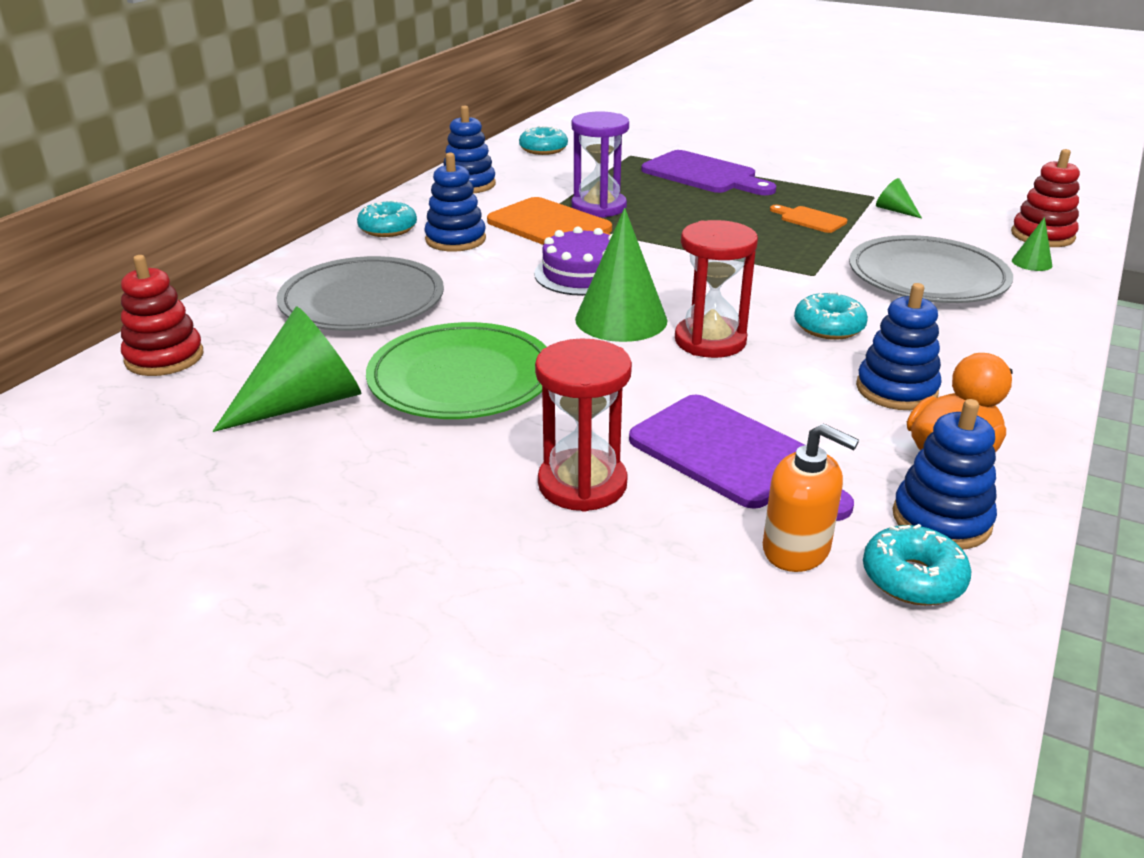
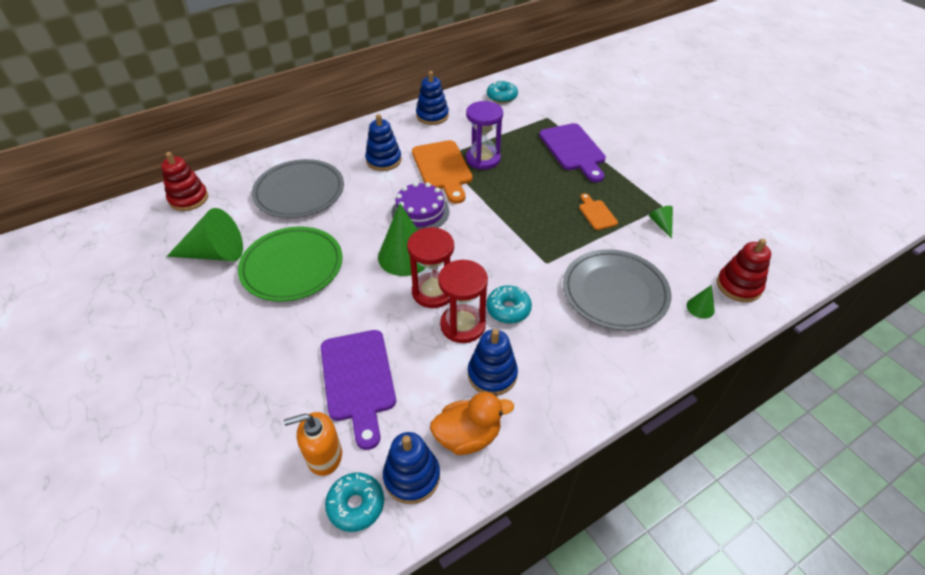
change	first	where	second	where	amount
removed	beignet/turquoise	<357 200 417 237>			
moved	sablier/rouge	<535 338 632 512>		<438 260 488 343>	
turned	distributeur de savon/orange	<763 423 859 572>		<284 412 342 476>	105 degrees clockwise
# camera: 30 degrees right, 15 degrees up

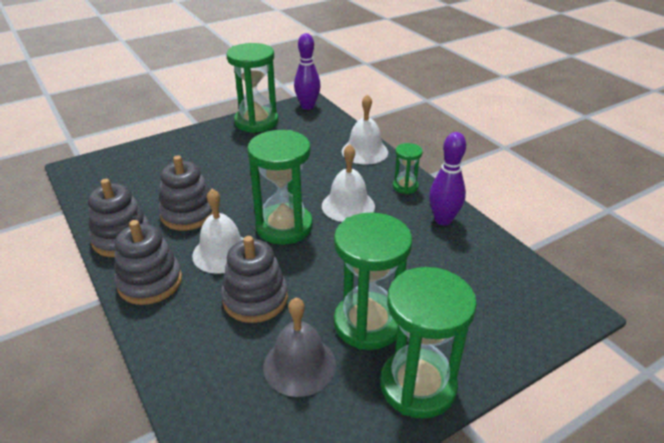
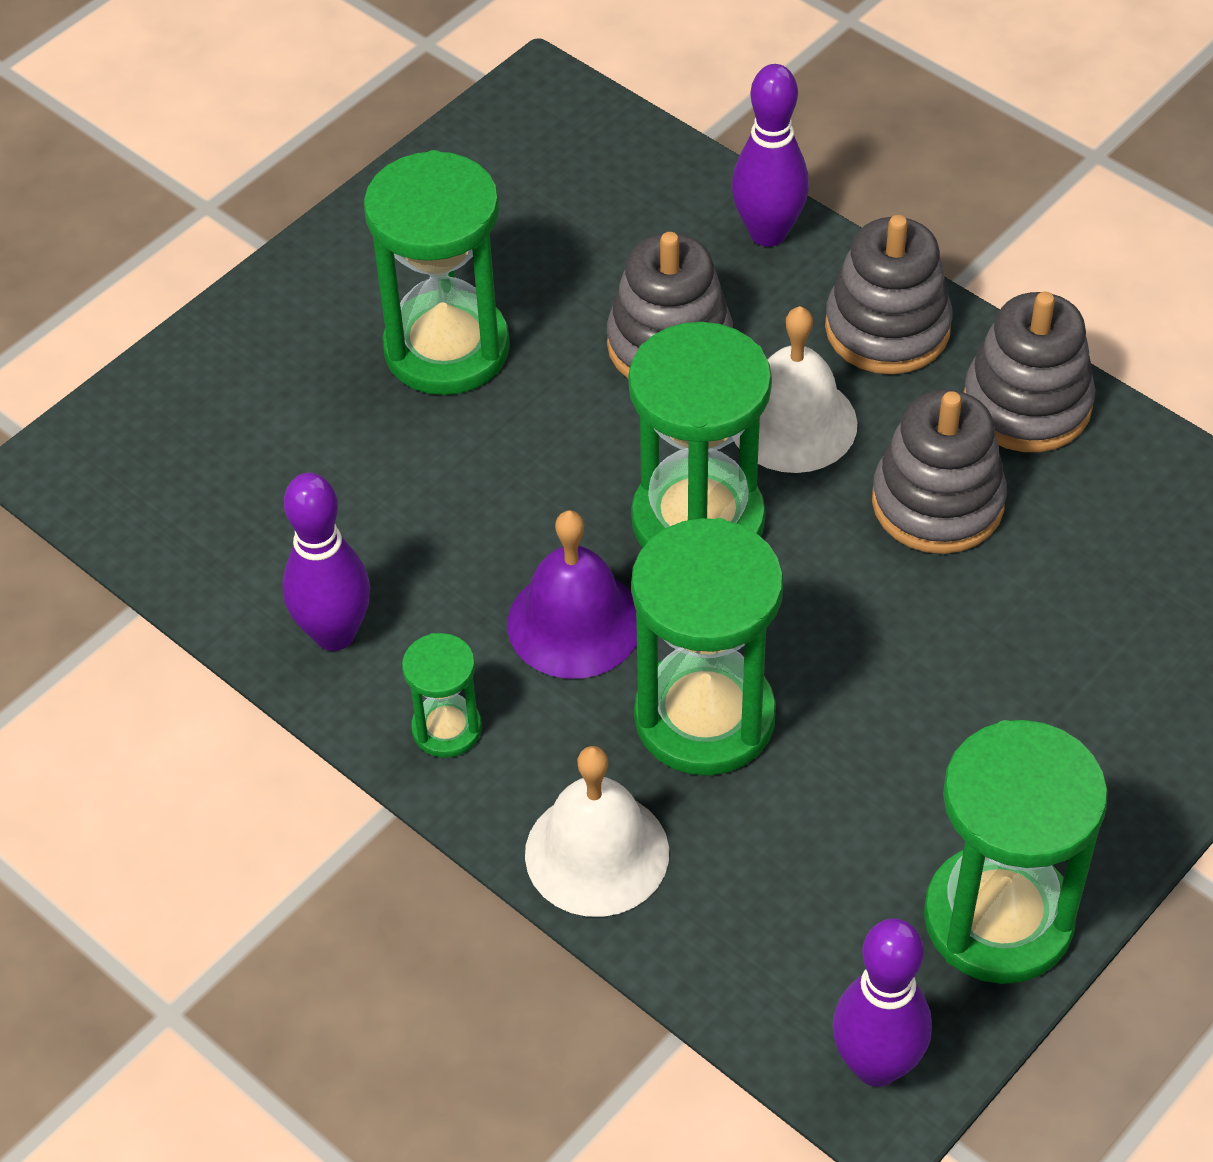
change	first	where	second	where	amount
recoloured	cloche/blanc	<322 144 375 222>	cloche/violet	<507 510 637 679>	
moved	sablier/vert	<380 267 477 419>		<631 518 784 776>	
removed	cloche/gris	<263 298 336 397>			
added			quille/violet	<731 64 809 247>	
# camera: 165 degrees right, 15 degrees up

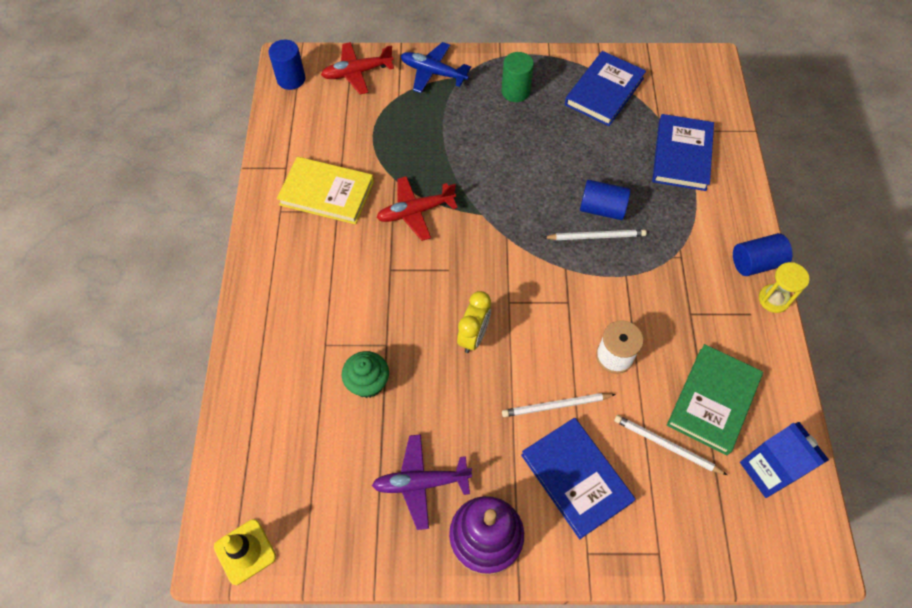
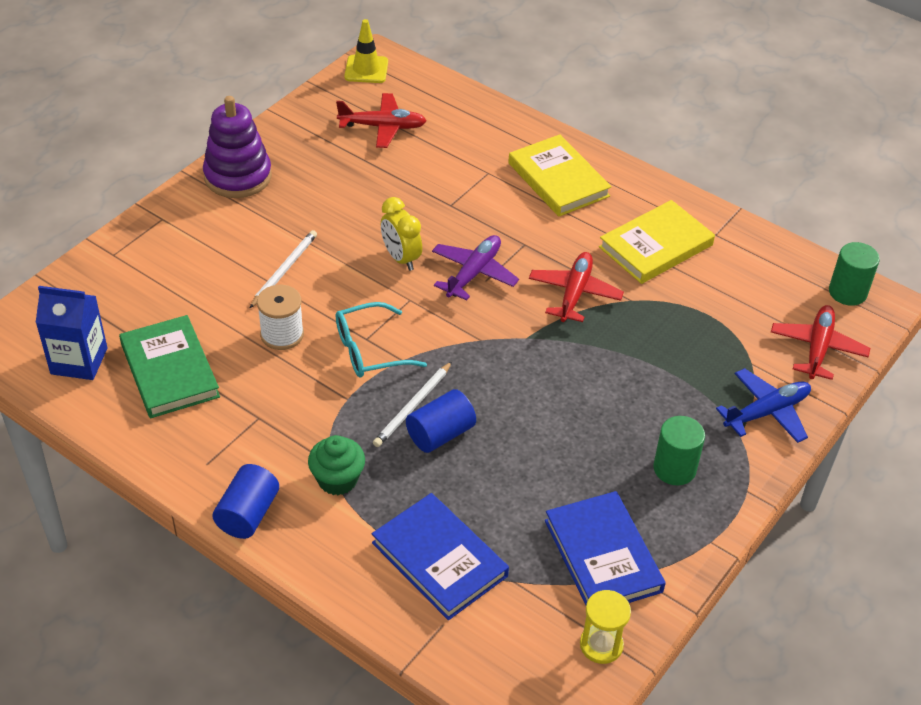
change	first	where	second	where	amount
recoloured	cylindre/bleu	<269 40 305 90>	cylindre/vert	<829 242 880 306>	
moved	sablier/jaune	<759 262 810 313>		<580 590 631 664>	
moved	muffin/vert	<342 351 389 398>		<308 435 365 495>	
removed	crayon/blanc	<614 415 727 475>			
removed	livre/bleu	<521 418 636 539>			
moved	avion/violet	<372 434 472 530>		<432 235 519 301>	
added			avion/rouge	<336 93 426 148>	
added			livre/jaune	<508 134 612 217>	
added			lunettes/turquoise	<336 302 427 378>	
# camera: 125 degrees right, 15 degrees down

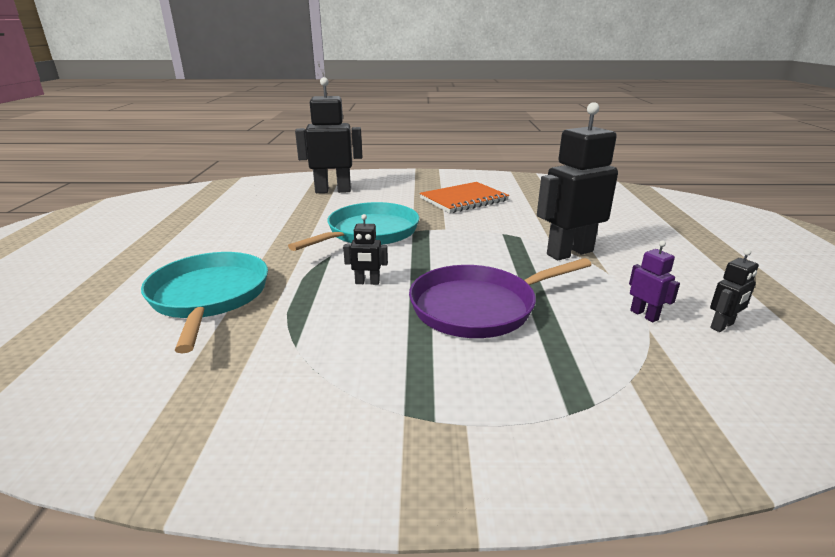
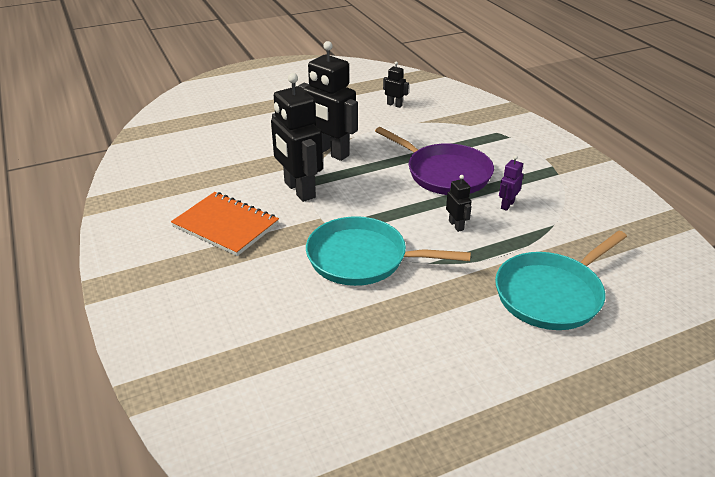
change	first	where	second	where	amount
moved	robot/noir	<295 77 362 193>		<271 73 323 202>	
moved	robot/violet	<629 240 680 322>		<499 155 523 211>	
# camera: 115 degrees left, 10 degrees up

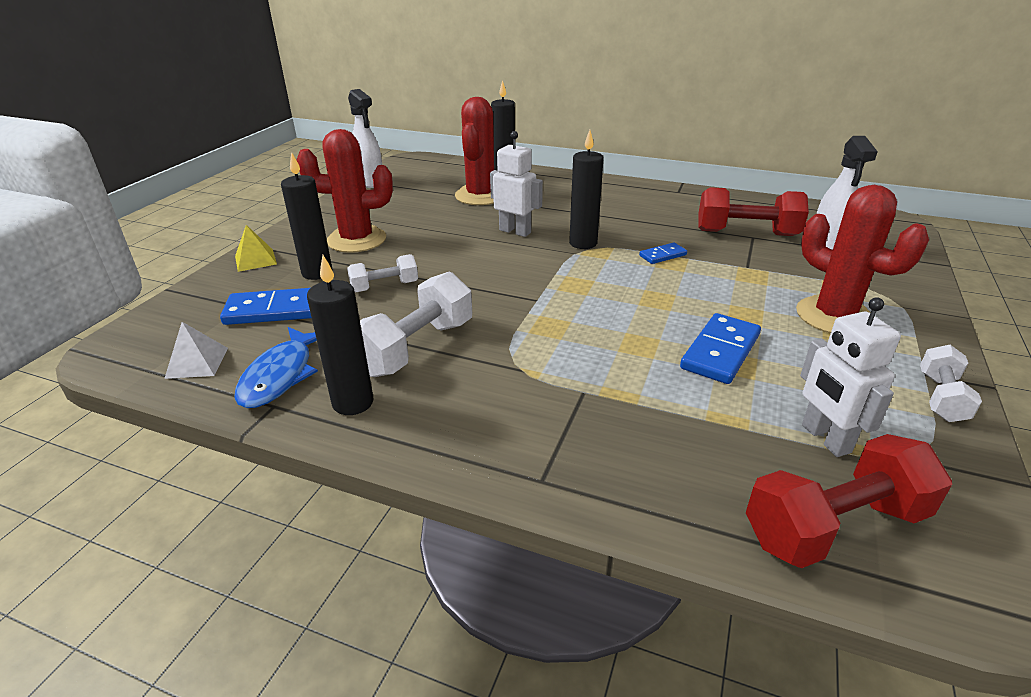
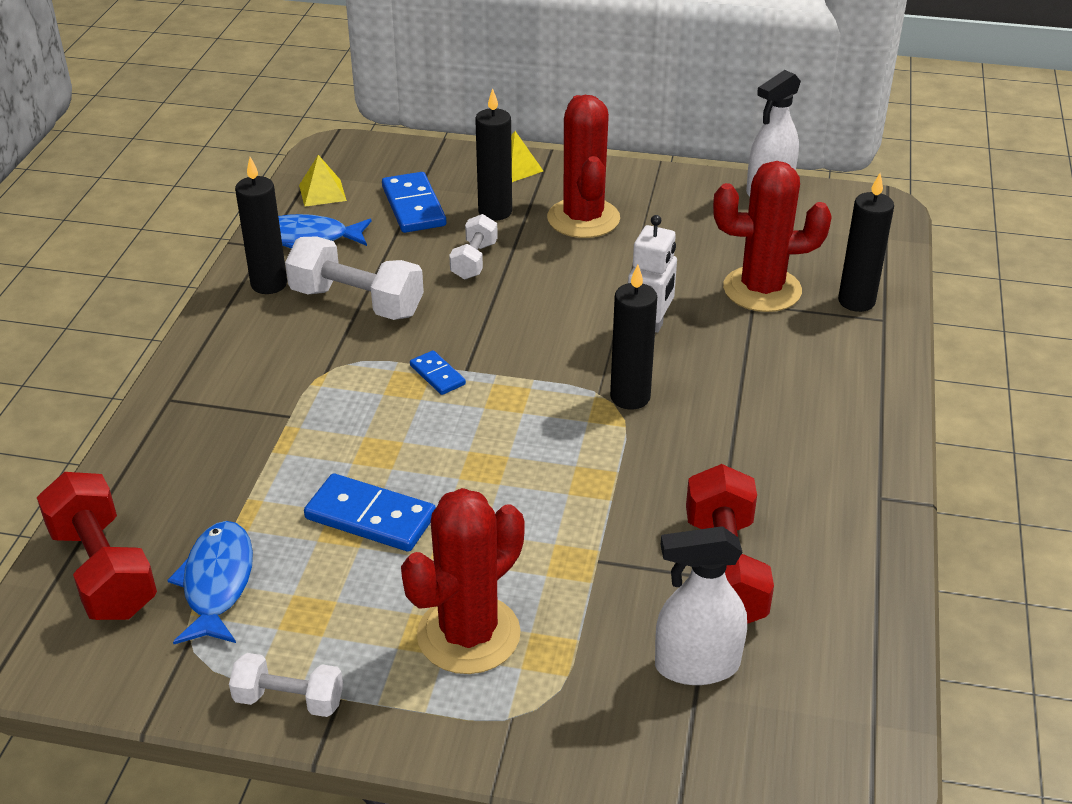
change	first	where	second	where	amount
moved	domino/bleu	<639 243 687 264>		<410 350 466 395>	
turned	haltère/blanc	<347 254 418 293>		<449 214 498 279>	45 degrees clockwise
replaced	robot/blanc	<800 297 901 457>	poisson/bleu	<167 521 253 644>	
recoloured	pyramide/blanc	<164 322 228 379>	pyramide/jaune	<299 155 347 207>	
# camera: 80 degrees right, 5 degrees up

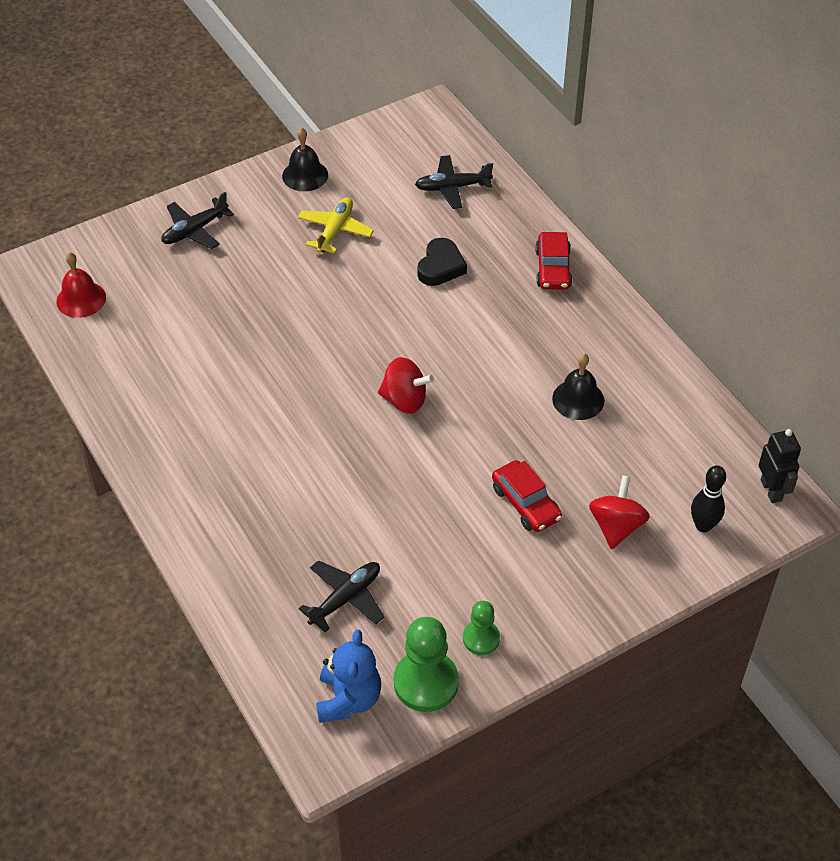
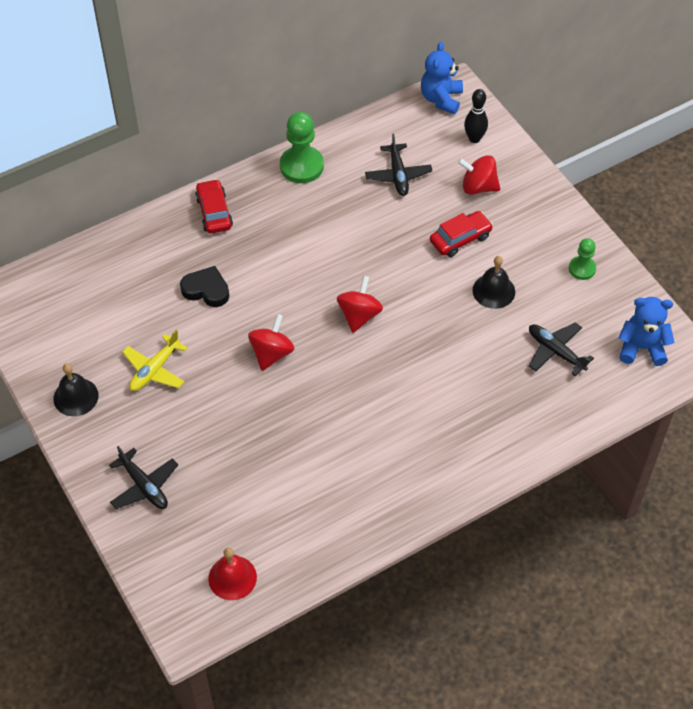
change	first	where	second	where	amount
moved	avion/noir	<415 155 493 209>		<365 134 432 196>	
turned	avion/jaune	<298 197 374 253>		<122 330 188 391>	75 degrees counterclockwise
turned	voiture/rouge	<535 232 573 290>		<195 179 233 233>	105 degrees counterclockwise
moved	cloche/noir	<552 353 604 420>		<473 256 515 309>	
replaced	robot/noir	<759 429 801 503>	ours en peluche/bleu	<421 42 463 114>	
moved	pion/vert	<394 617 459 712>		<280 112 324 183>	
added			toupie/rouge	<248 314 294 371>	
# camera: 90 degrees left, 5 degrees up

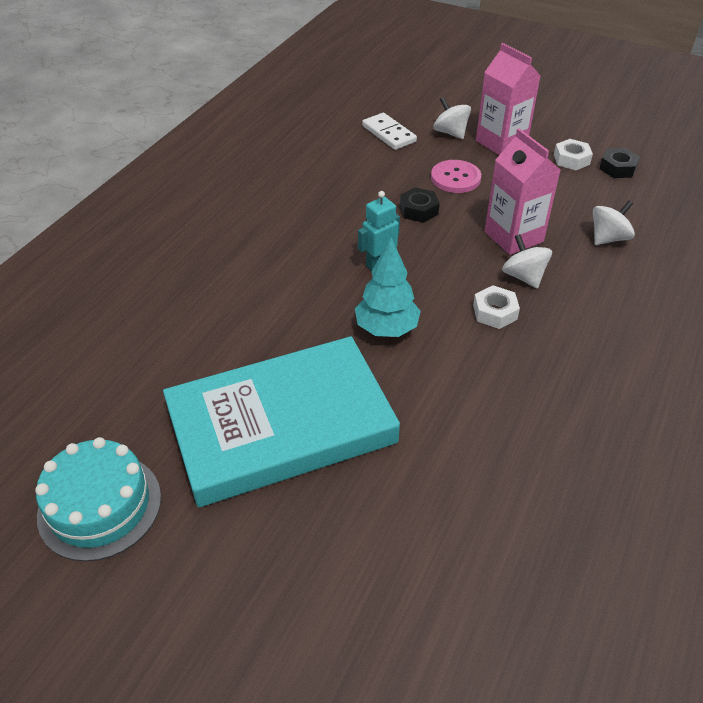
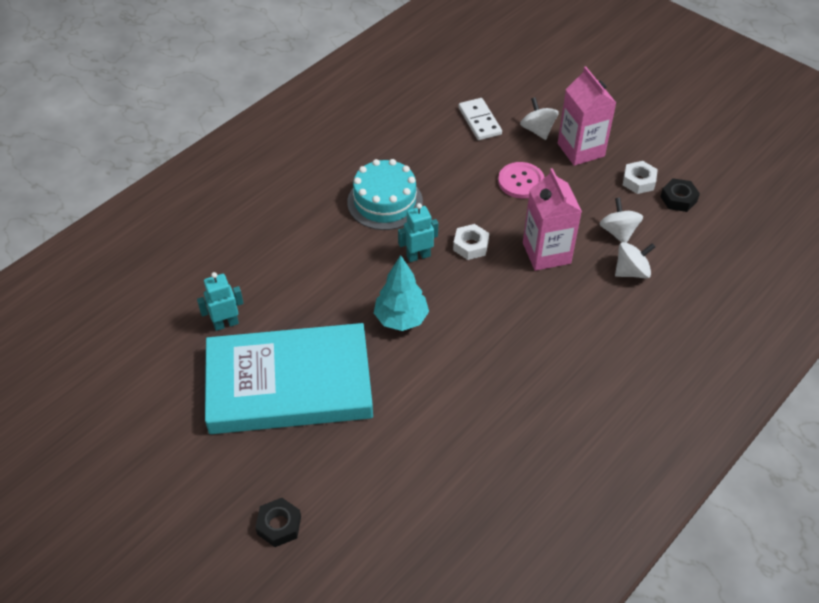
change	first	where	second	where	amount
moved	écrou/noir	<400 187 440 223>		<255 498 301 547>	
moved	toupie/blanc	<502 234 552 289>		<600 197 643 243>	
moved	écrou/blanc	<473 285 520 329>		<453 224 489 260>	
moved	gâteau/turquoise	<35 437 161 562>		<347 159 423 230>	
added			robot/turquoise	<197 272 244 331>	
# camera: 15 degrees right, 5 degrees up

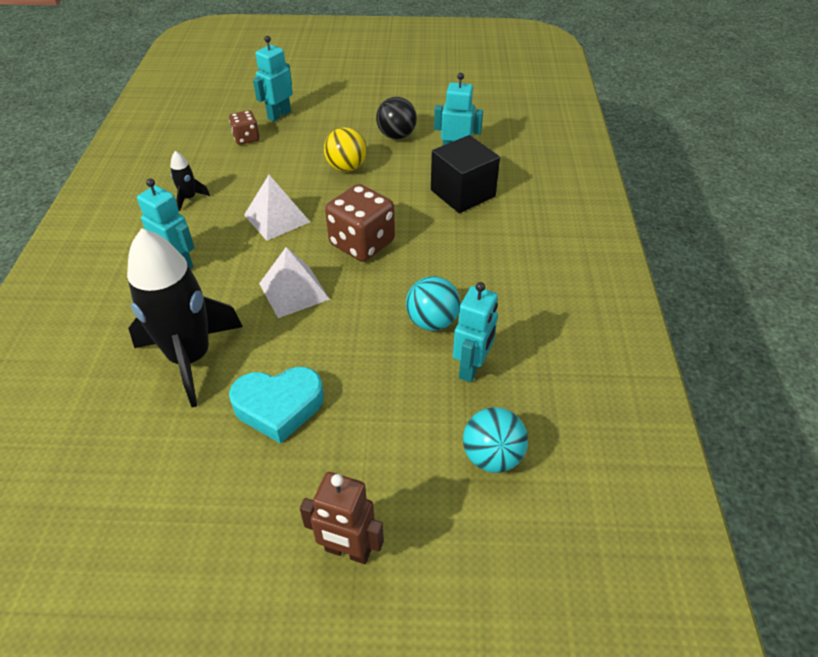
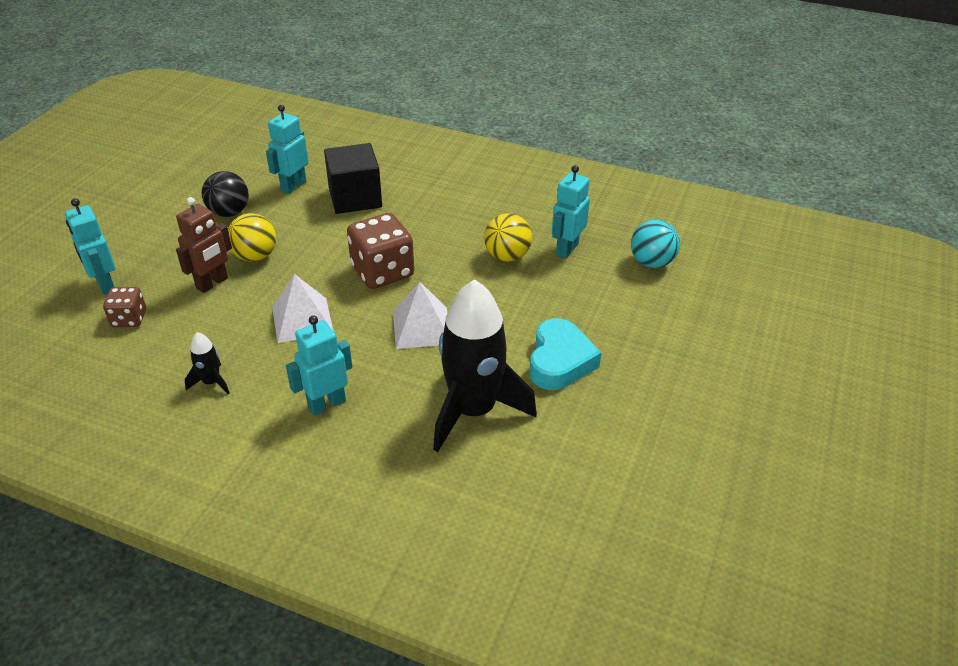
change	first	where	second	where	amount
recoloured	balle/turquoise	<406 276 460 331>	balle/jaune	<484 213 532 261>	
turned	robot/turquoise	<453 282 498 382>		<552 165 590 259>	105 degrees counterclockwise
moved	robot/marron	<300 472 384 564>		<176 197 232 293>	
# camera: 70 degrees left, 5 degrees down

